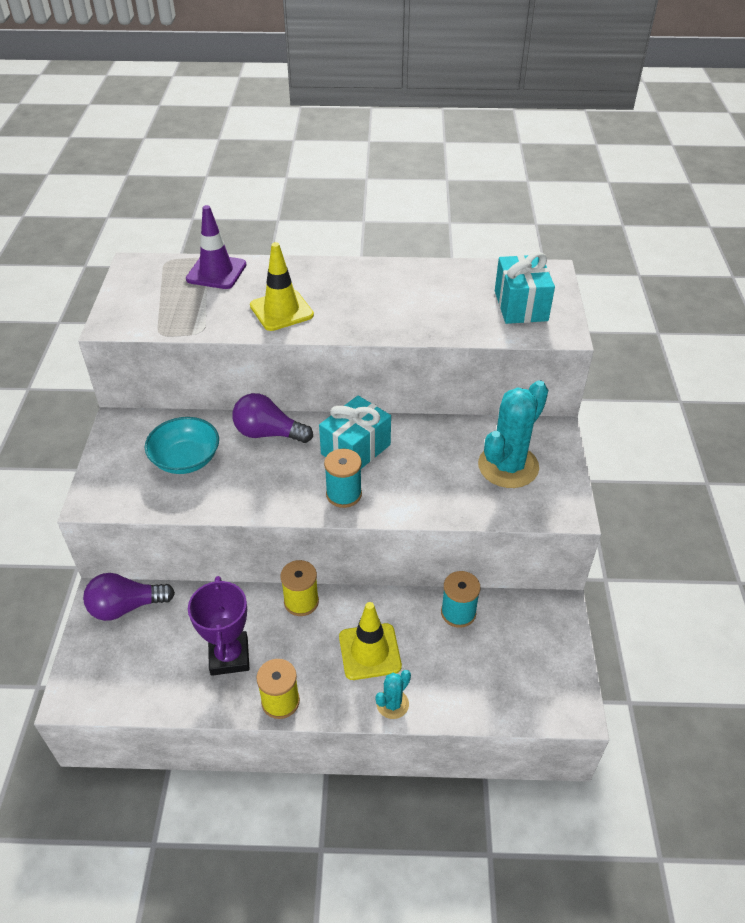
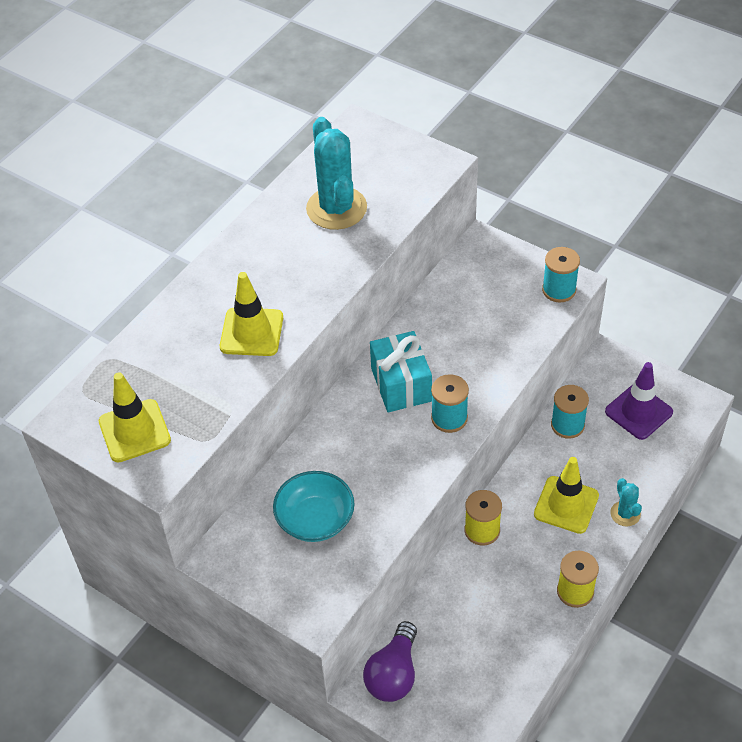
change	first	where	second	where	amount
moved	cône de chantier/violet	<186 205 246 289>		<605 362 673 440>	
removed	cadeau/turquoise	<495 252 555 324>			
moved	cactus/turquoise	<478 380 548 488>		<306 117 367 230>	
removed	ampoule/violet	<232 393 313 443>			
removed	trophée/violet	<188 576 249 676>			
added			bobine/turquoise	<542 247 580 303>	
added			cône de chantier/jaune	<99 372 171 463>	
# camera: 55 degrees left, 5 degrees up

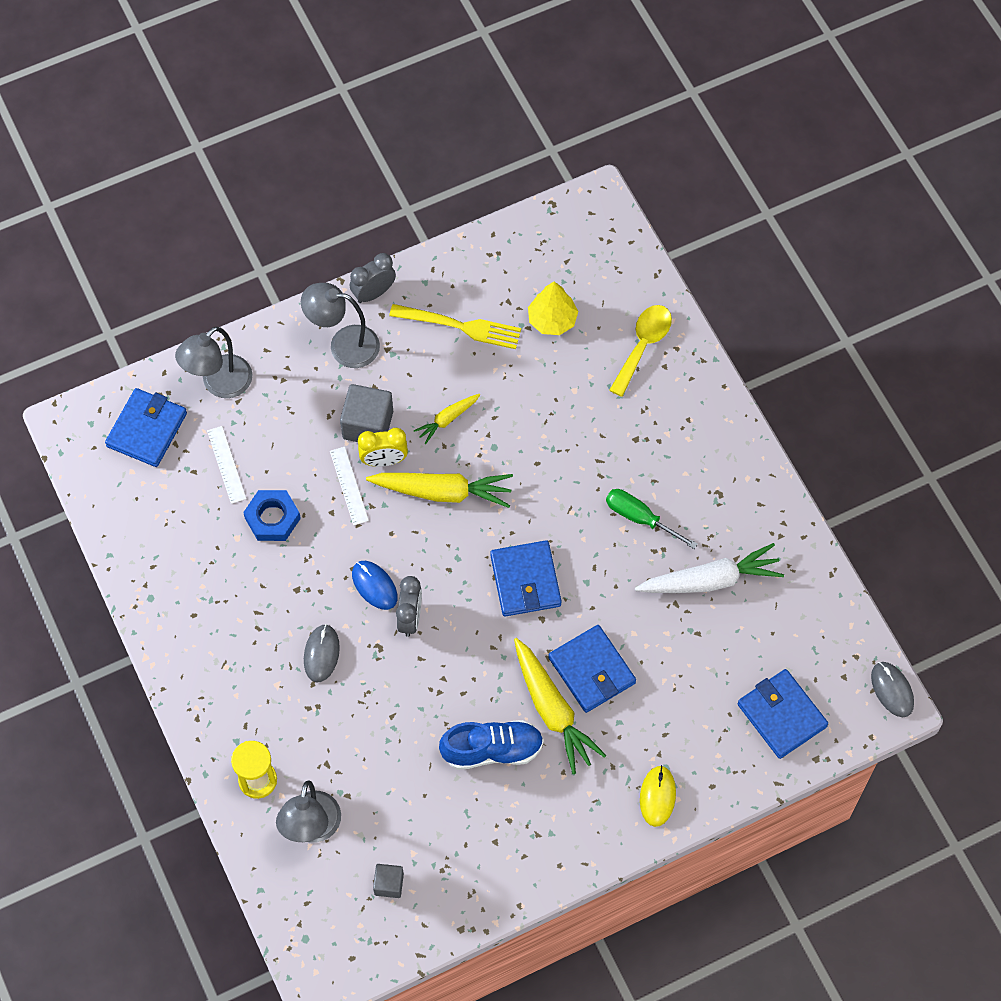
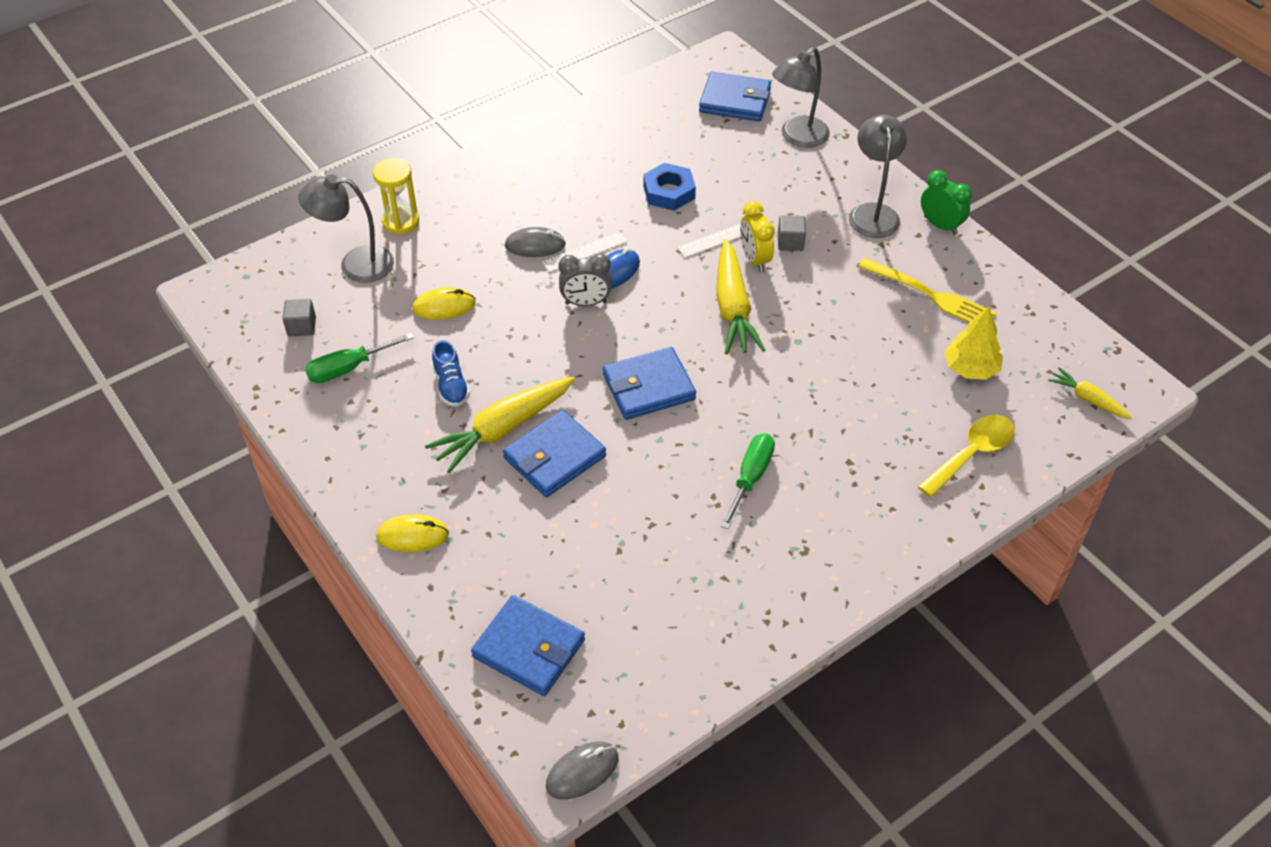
change	first	where	second	where	amount
recoloured	réveil/gris	<350 253 396 303>	réveil/vert	<921 170 972 235>	
turned	fourchette/jaune	<389 304 521 349>		<858 258 996 323>	60 degrees counterclockwise
turned	cuillère/jaune	<609 305 672 397>		<918 415 1015 498>	60 degrees counterclockwise
turned	lampe/gris	<175 326 252 398>		<772 47 830 148>	75 degrees counterclockwise
resized	cube/gris	<340 384 393 442>		<778 215 806 251>	x0.57
moved	carotte/jaune	<414 394 480 444>		<1048 367 1132 419>	
moved	règle/blanc	<207 426 246 504>		<542 232 627 272>	
removed	carotte/blanc	<635 543 784 593>			
turned	portefeuille/bleu	<738 669 828 759>		<471 595 585 696>	75 degrees clockwise
resized	chaussure/bleu	<439 720 544 770>		<432 340 470 407>	x0.63
added			souris/jaune	<412 287 476 320>	
added			tournevis/vert	<305 332 415 383>	
# camera: 80 degrees right, 15 degrees down

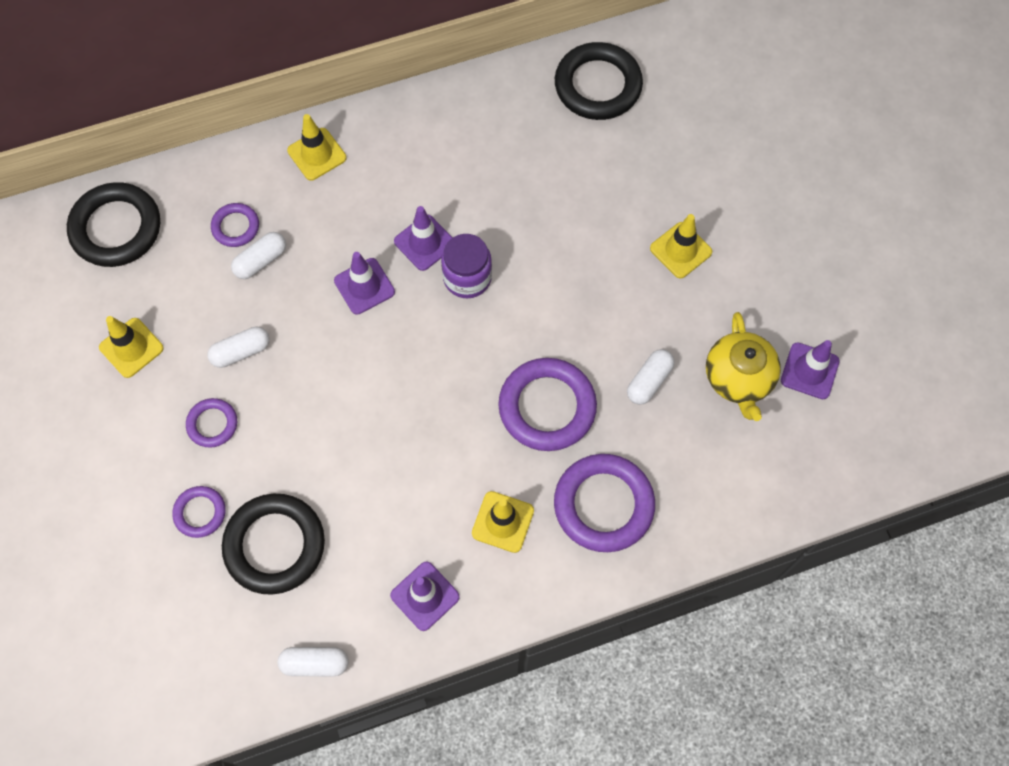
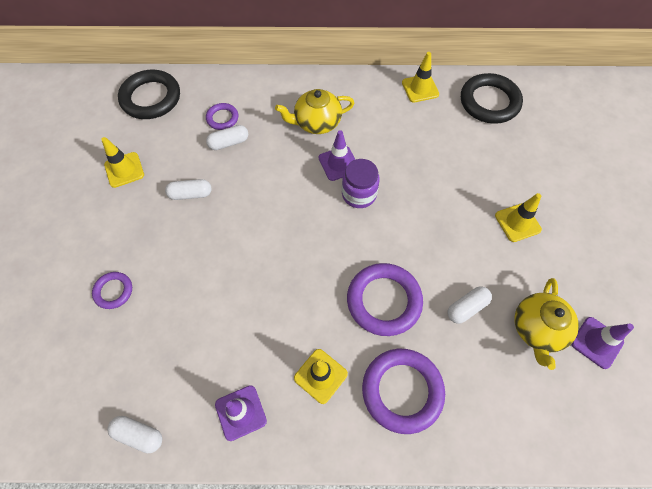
change	first	where	second	where	amount
moved	cône de chantier/jaune	<287 114 346 180>		<402 52 439 103>	
removed	cône de chantier/violet	<334 252 395 315>			
removed	anneau/violet	<186 398 237 448>			
removed	anneau/noir	<222 494 325 595>			
added			théière/jaune	<275 89 354 134>	
# camera: 20 degrees right, 5 degrees down

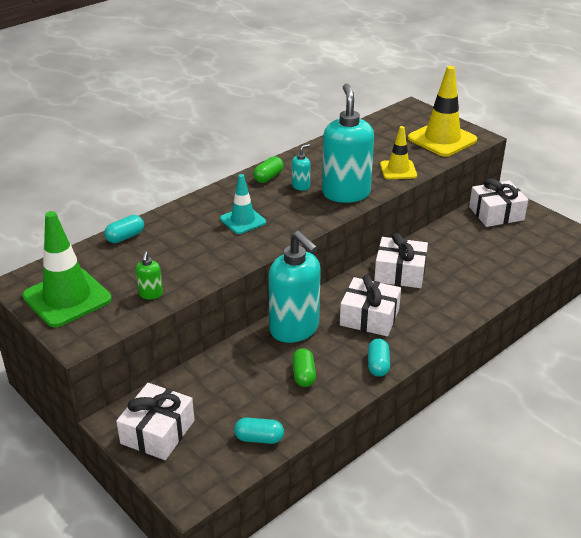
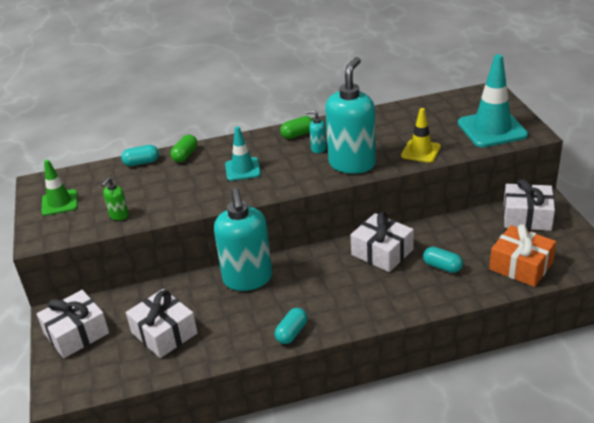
change	first	where	second	where	amount
recoloured	cône de chantier/jaune	<408 66 477 157>	cône de chantier/turquoise	<458 54 528 147>	
turned	distributeur de savon/turquoise	<292 144 310 191>		<306 110 327 153>	150 degrees counterclockwise
resized	cône de chantier/vert	<22 211 112 327>		<41 160 78 216>	x0.59
moved	cadeau/blanc	<340 275 401 336>		<126 289 198 358>	
moved	gélule/vert	<292 348 316 387>		<170 135 198 162>	
moved	gélule/turquoise	<234 418 284 444>		<423 247 463 273>	
added			cadeau/orange	<489 224 556 287>	
# camera: 30 degrees right, 0 degrees up

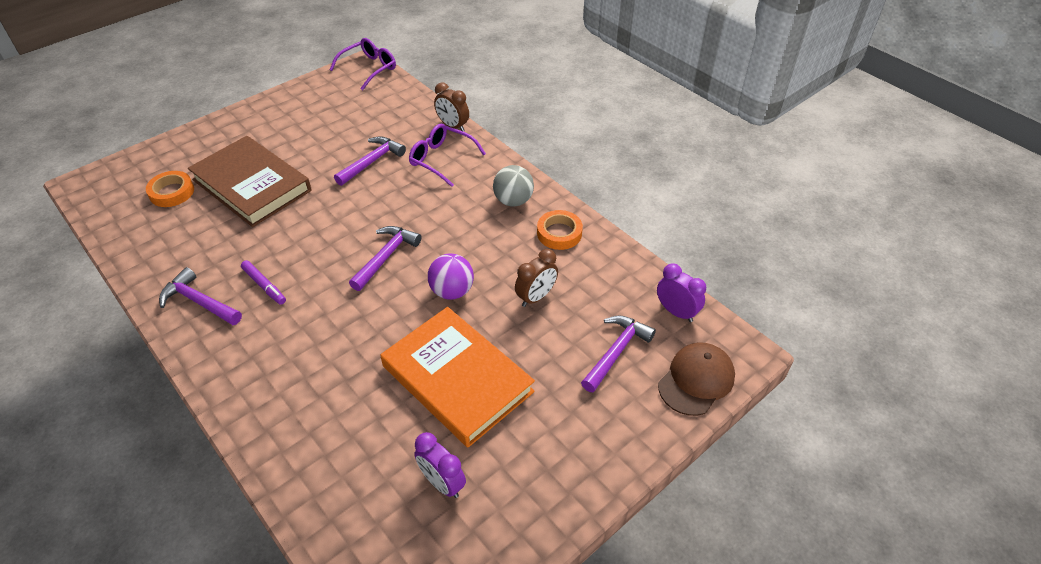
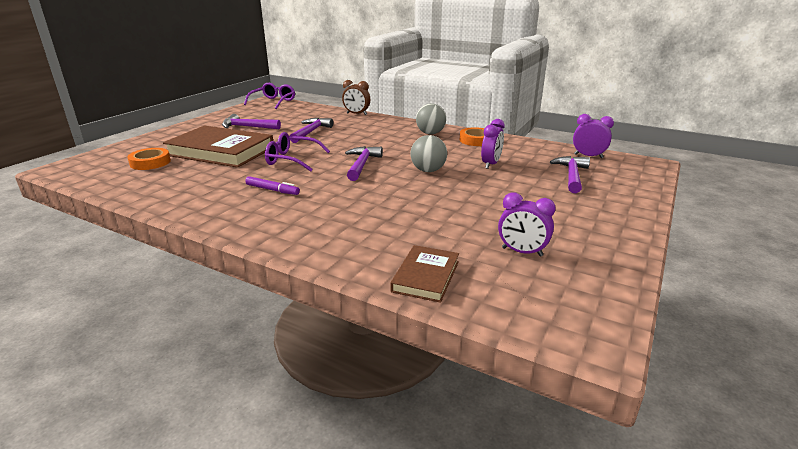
change	first	where	second	where	amount
moved	lunettes/violet	<409 124 486 187>		<265 132 330 172>	
recoloured	réveil/marron	<515 249 558 307>	réveil/violet	<481 119 505 169>	
recoloured	balle/violet	<428 253 474 300>	balle/gris	<411 135 447 172>	
moved	marteau/violet	<159 267 242 325>		<222 114 281 129>	
removed	livre/orange	<381 307 535 448>			
removed	casquette/marron	<658 342 735 416>			
added			livre/marron	<390 245 459 303>	
# camera: 20 degrees left, 20 degrees down

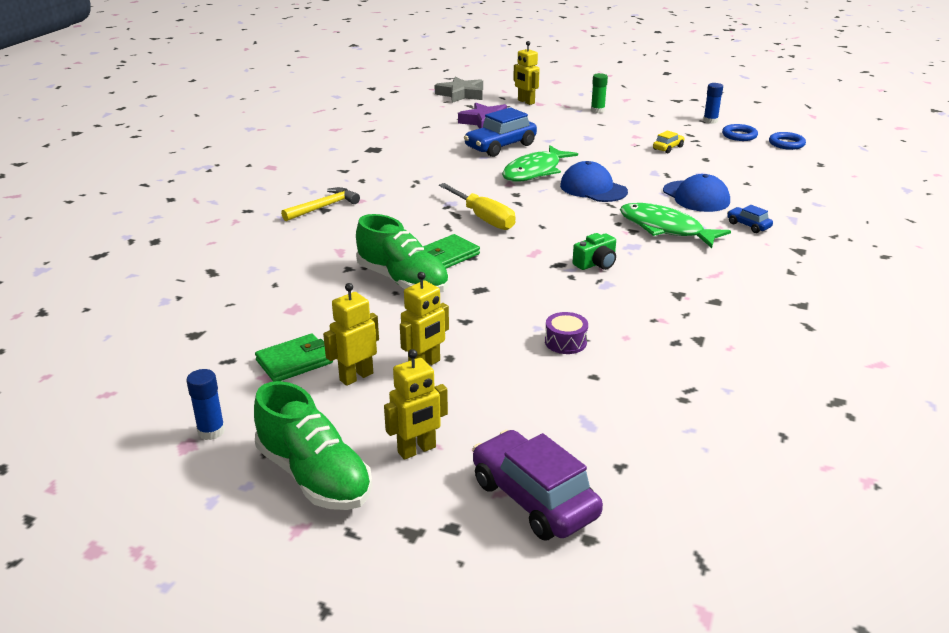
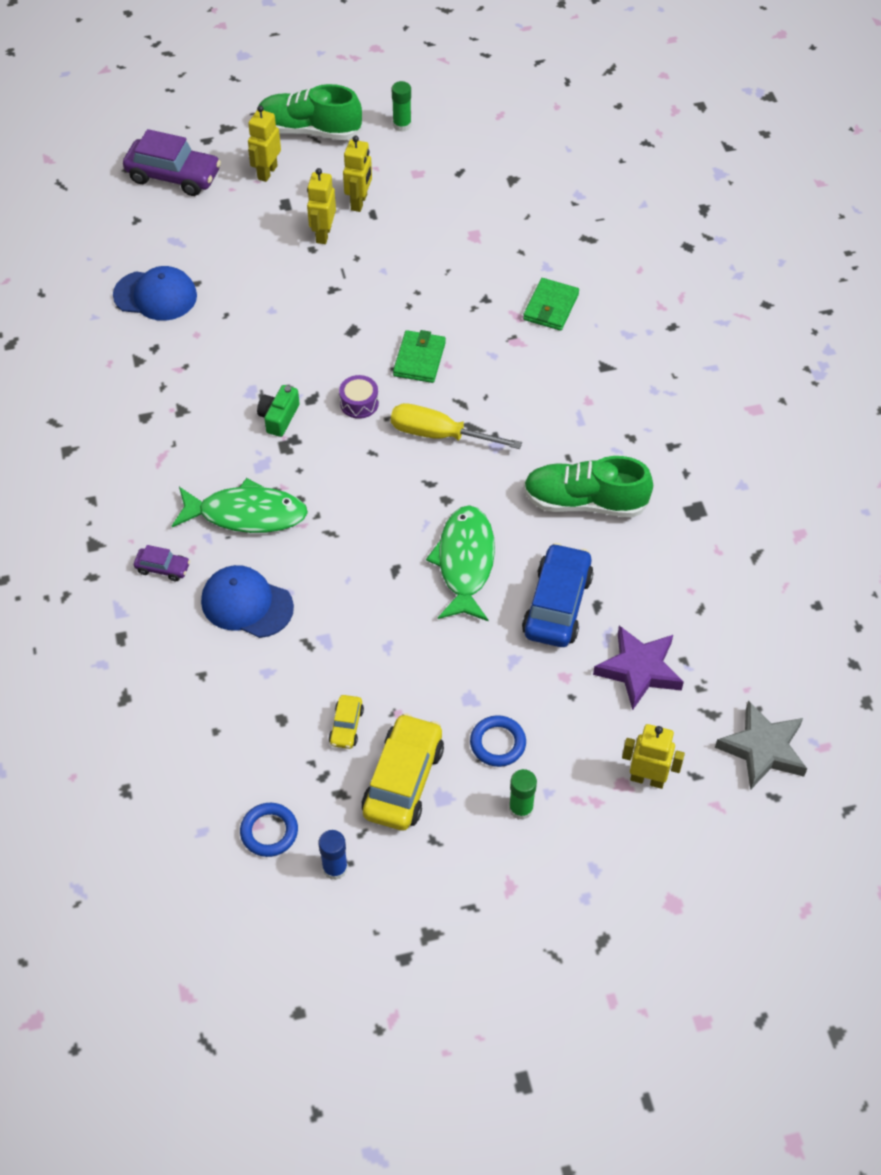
change	first	where	second	where	amount
moved	anneau/bleu	<769 132 806 150>		<470 715 526 767>	
moved	casquette/bleu	<560 161 628 202>		<113 266 197 321>	
removed	marteau/jaune	<281 187 360 221>			
recoloured	voiture/bleu	<727 205 773 233>	voiture/violet	<134 545 190 581>	
moved	chaussure/vert	<356 214 449 293>		<523 456 653 518>	
moved	tambour/violet	<545 312 588 354>		<339 375 379 419>	
moved	portefeuille/vert	<255 334 333 382>		<523 278 579 331>	
recoloured	bâton de colle/bleu	<186 369 225 440>	bâton de colle/vert	<392 81 412 132>	
added			voiture/jaune	<361 713 444 830>	
# camera: 145 degrees right, 25 degrees up

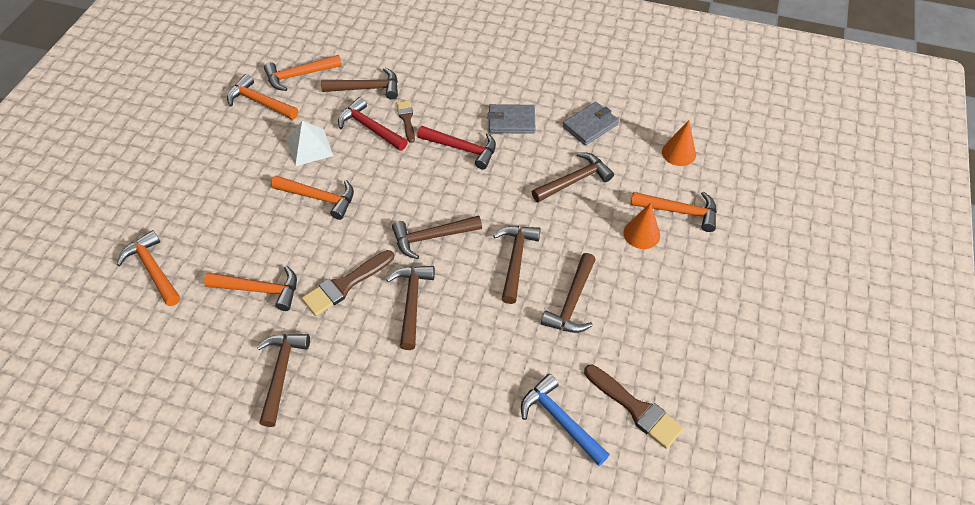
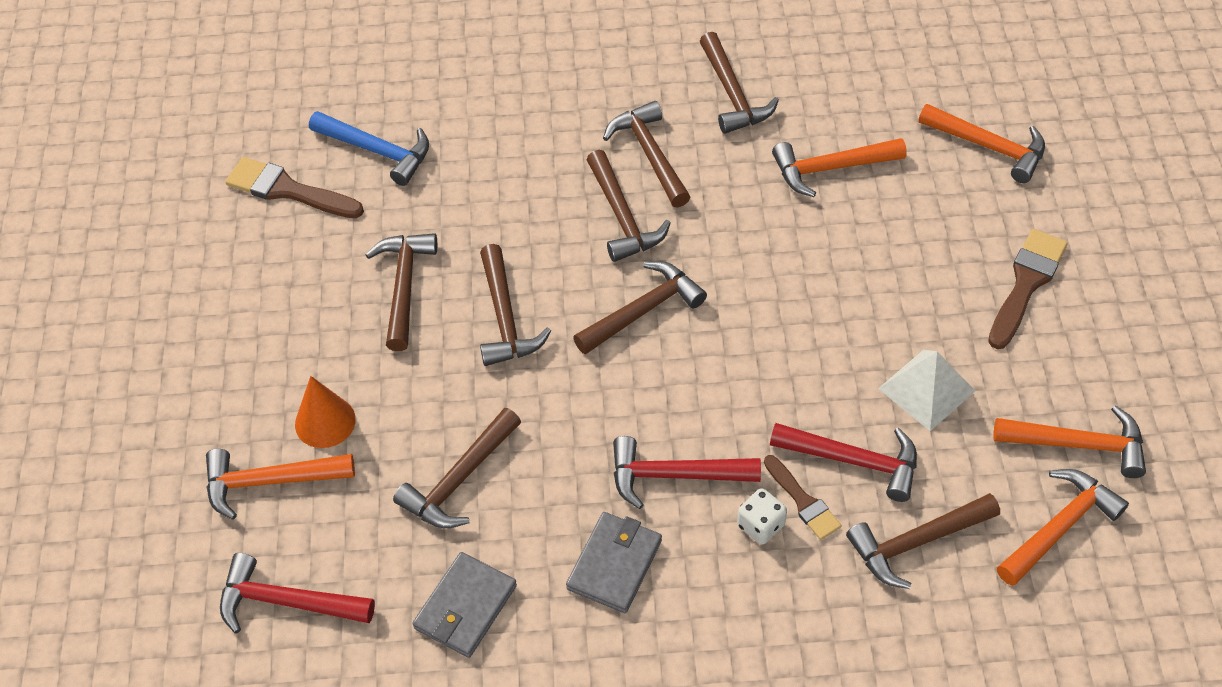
change	first	where	second	where	amount
turned	portefeuille/gris	<488 104 535 134>		<566 512 662 613>	45 degrees counterclockwise
replaced	cône/orange	<662 120 696 166>	marteau/rouge	<220 553 375 634>	
removed	marteau/orange	<271 176 354 220>			
moved	pinceau/marron	<302 250 394 316>		<988 229 1068 349>	
added			marteau/marron	<603 101 690 207>	
added			dé/blanc	<737 488 787 545>	
# camera: 160 degrees right, 0 degrees up

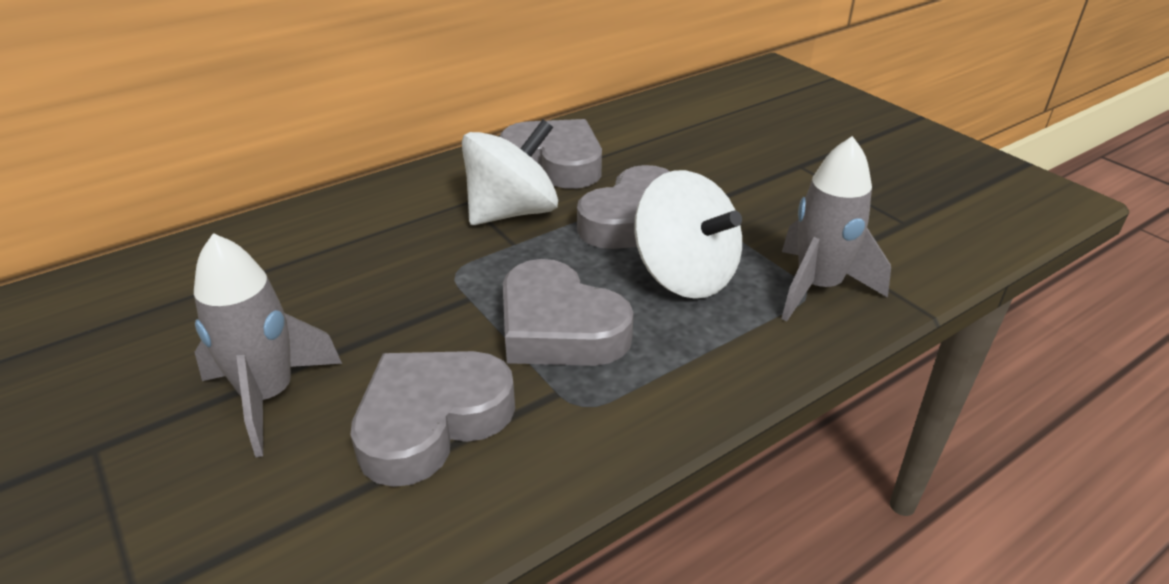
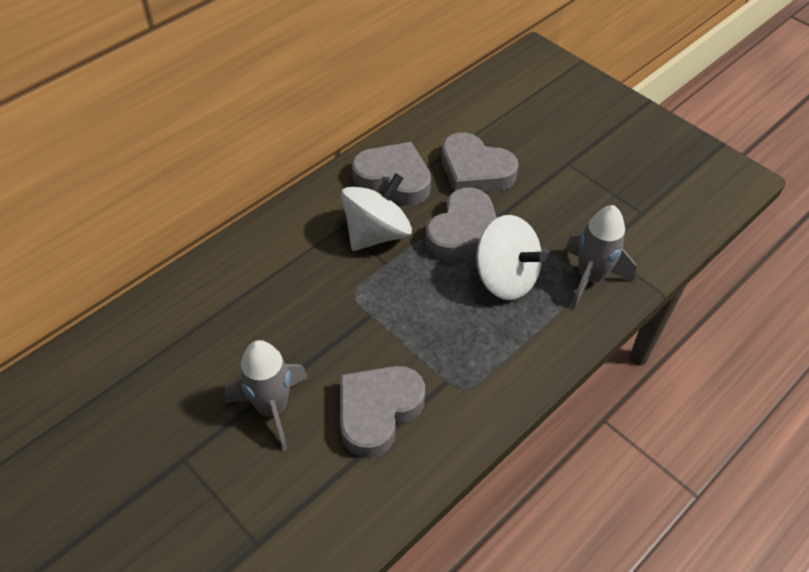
change	first	where	second	where	amount
moved	cœur/gris	<503 259 634 366>		<441 133 518 192>	
# camera: 10 degrees left, 15 degrees up

